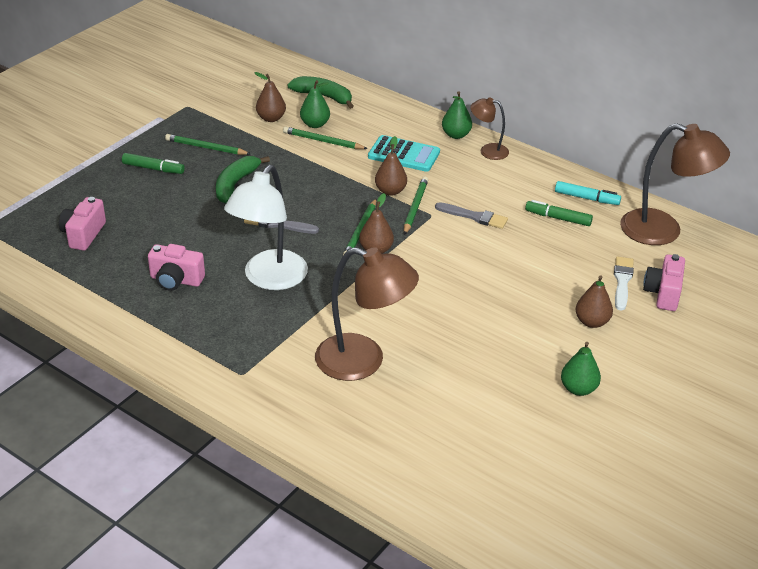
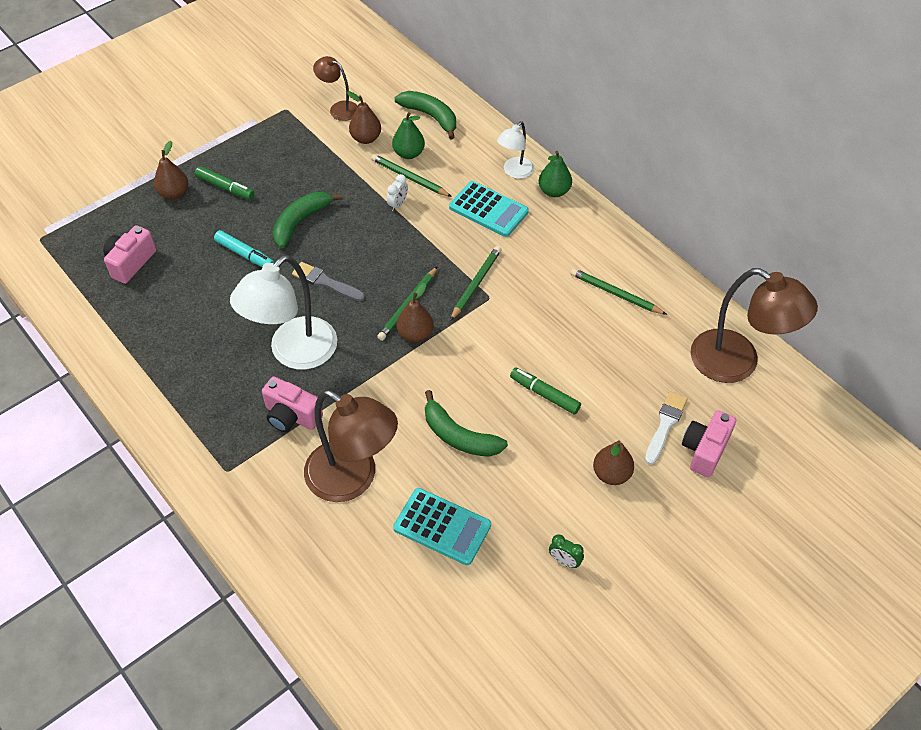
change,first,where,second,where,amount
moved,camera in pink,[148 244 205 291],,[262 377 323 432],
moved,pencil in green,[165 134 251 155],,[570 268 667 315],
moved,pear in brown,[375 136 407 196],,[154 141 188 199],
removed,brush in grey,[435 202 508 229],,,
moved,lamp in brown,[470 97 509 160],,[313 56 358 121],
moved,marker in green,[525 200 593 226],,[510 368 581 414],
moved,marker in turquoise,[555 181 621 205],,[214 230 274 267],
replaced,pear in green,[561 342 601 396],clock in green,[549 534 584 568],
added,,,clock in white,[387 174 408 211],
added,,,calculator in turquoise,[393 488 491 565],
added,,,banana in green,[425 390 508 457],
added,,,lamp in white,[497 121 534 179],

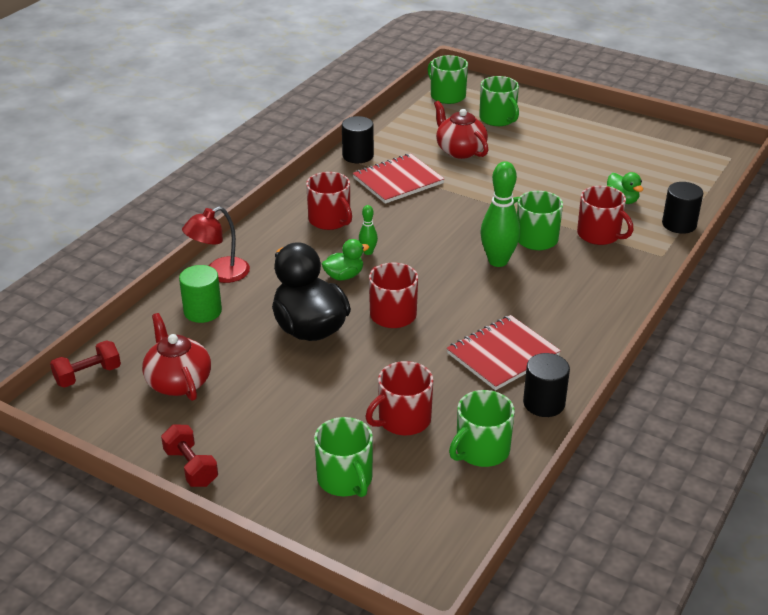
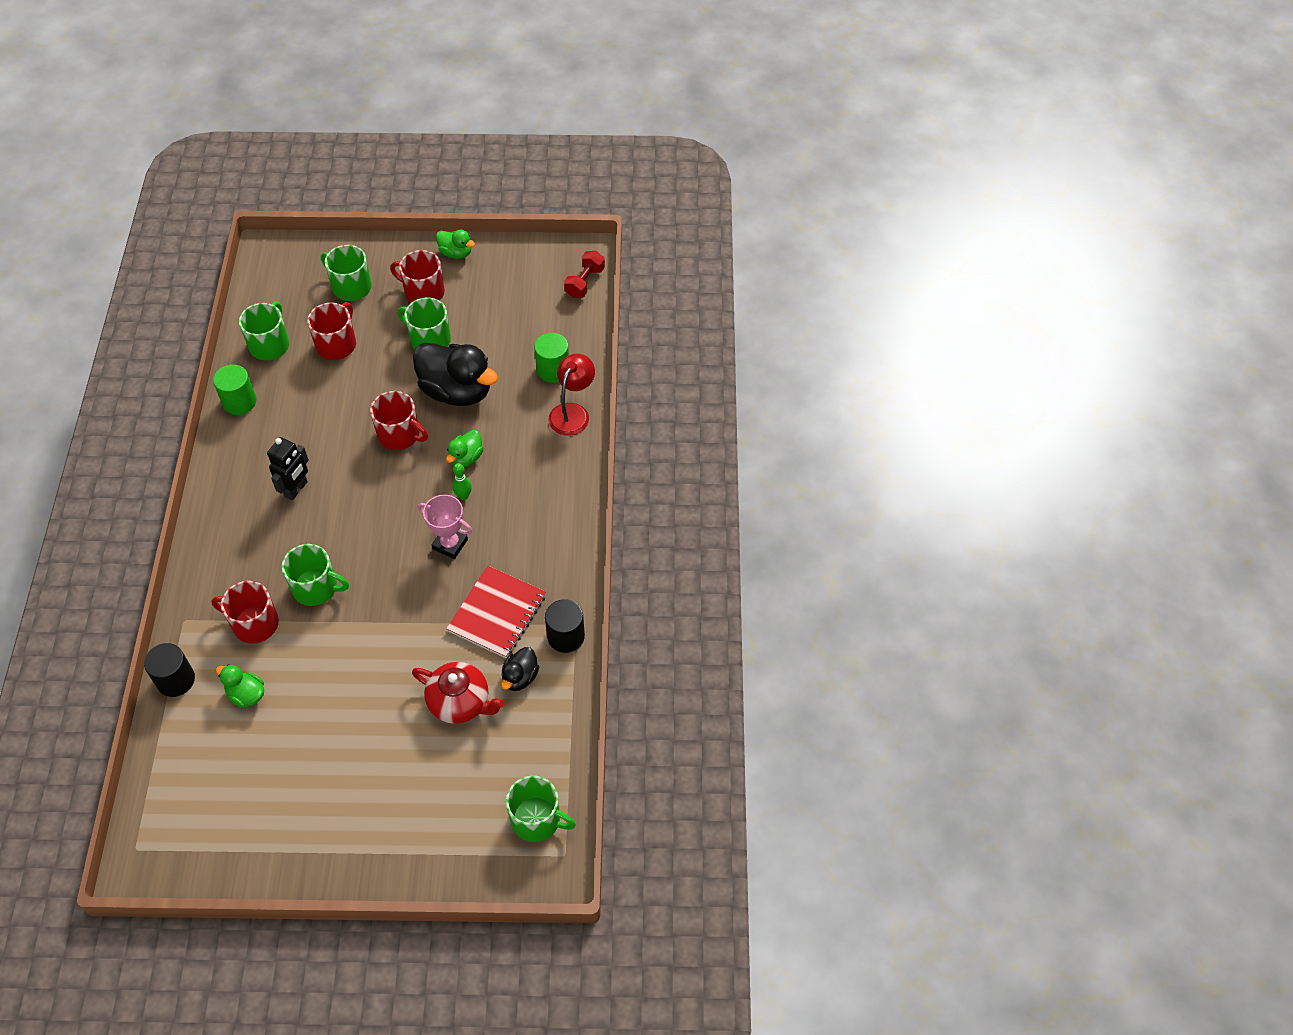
change,first,where,second,where,amount
removed,teapot in red,[142 313 211 401],,,
replaced,dumbbell in red,[161 424 218 487],duck in green,[436 230 475 259],
moved,mug in red,[306 172 352 230],,[390 250 445 303],
removed,notebook in red,[447 315 561 390],,,
moved,mug in green,[479 76 519 126],,[397 298 451 350],
removed,bowling pin in green,[481 161 520 267],,,
recoloured,cylinder in black,[523 353 570 417],cylinder in green,[213 364 257 415],
added,,,robot in black,[267 437 309 500],
added,,,trophy in pink,[417 495 472 559],
added,,,duck in black,[501 647 539 691],

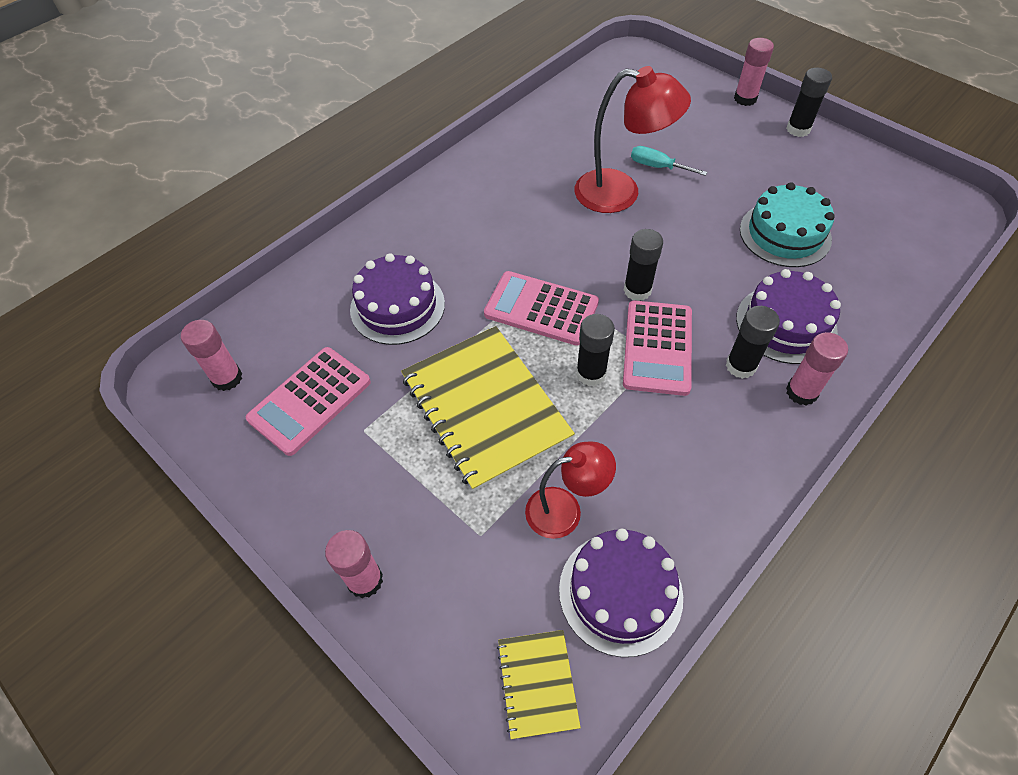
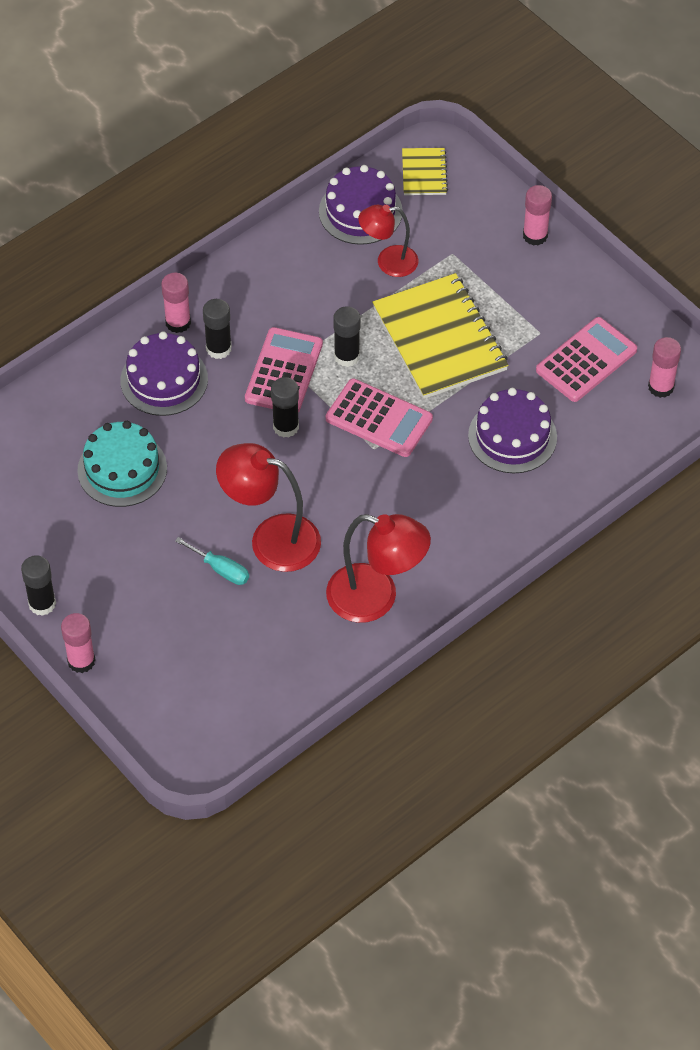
change,first,where,second,where,amount
added,,,lamp in red,[326 514 431 623],

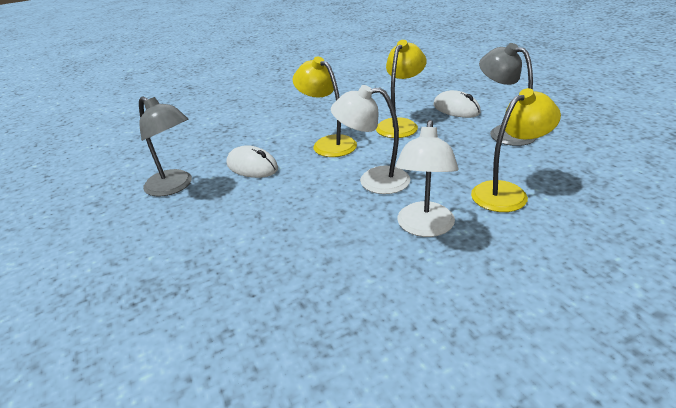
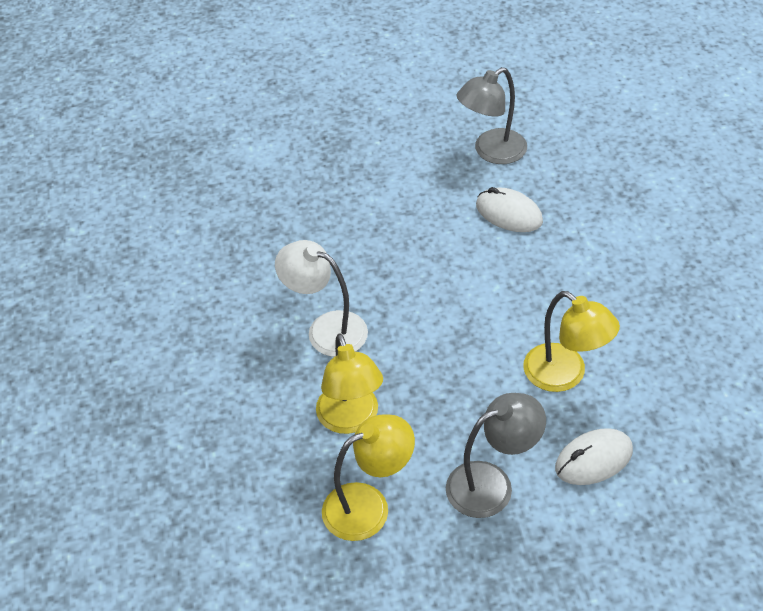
change,first,where,second,where,amount
turned,mouse in white,[226 145 278 178],,[476 187 543 232],75 degrees clockwise
moved,lamp in yellow,[292 56 357 157],,[322 415 415 541],
removed,lamp in white,[331 85 410 194],,,

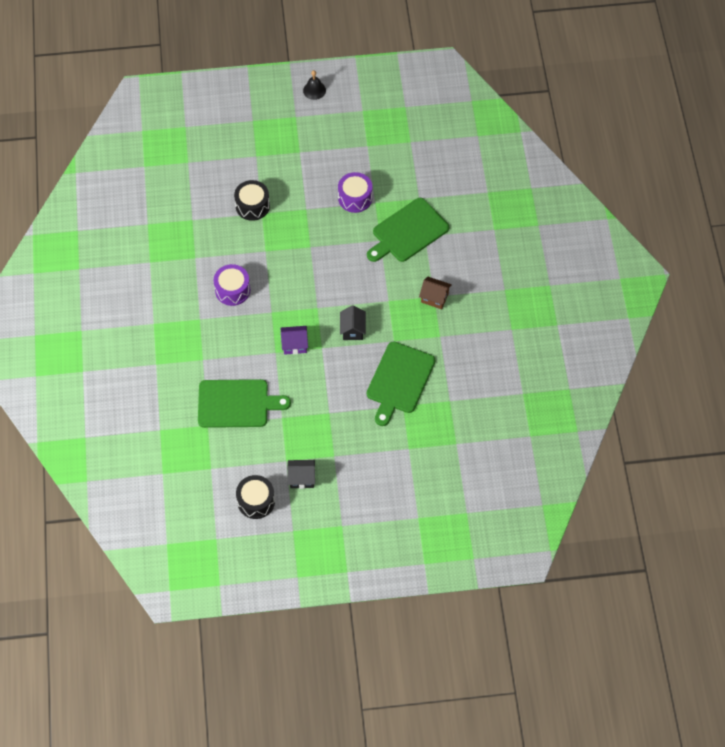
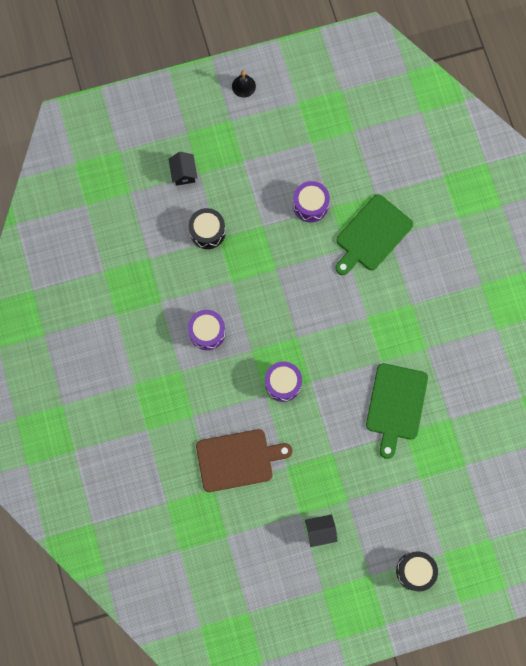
change,first,where,second,where,amount
recoloured,cutting board in green,[198 379 291 428],cutting board in brown,[196 429 293 492],
moved,drum in black,[236 475 275 519],,[396 552 438 591],
replaced,house in purple,[281 326 308 355],drum in purple,[265 361 302 402],
moved,house in black,[340 305 366 340],,[168 152 197 186],
removed,house in brown,[419 277 452 309],,,

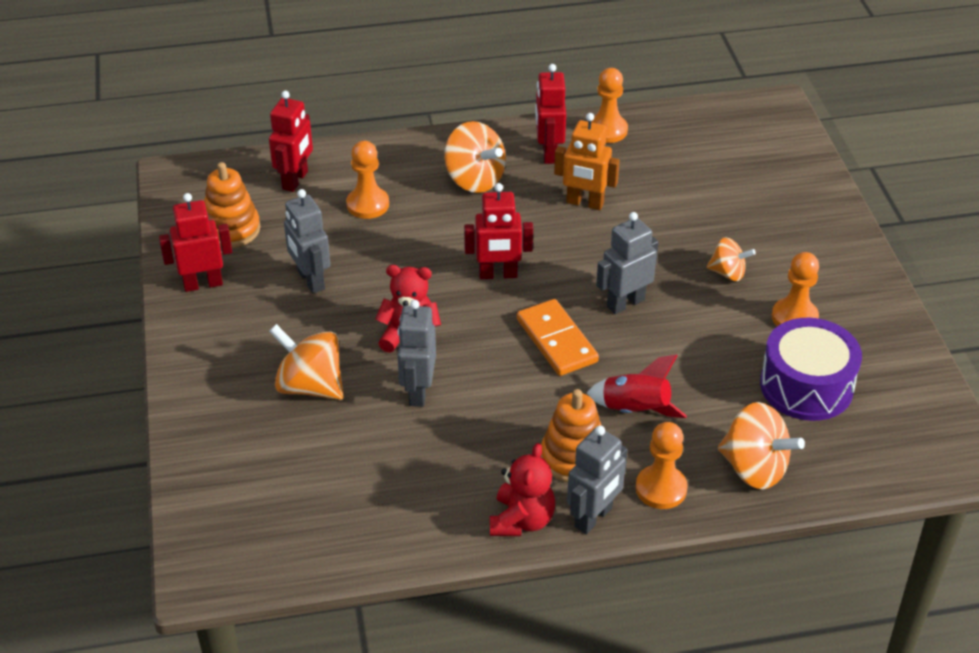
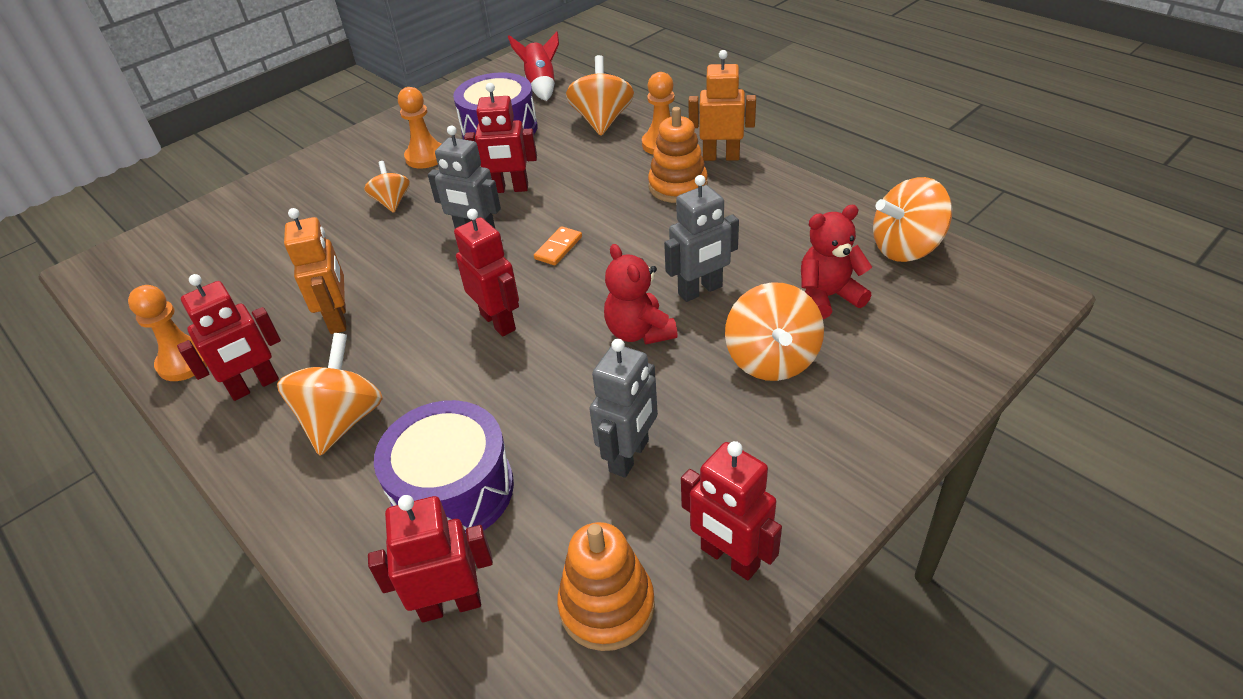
change,first,where,second,where,amount
replaced,pawn in orange,[346 141 389 219],drum in purple,[374 400 514 533],
moved,teddy bear in red,[490 443 555 536],,[801 205 872 319],
resized,domino in orange,[517 299 599 376],,[534 226 582 265],x0.55
recoloured,robot in grey,[567 426 628 534],robot in orange,[688 50 756 161],
moved,rocket in red,[587 354 687 418],,[508 32 559 101],
added,,,robot in red,[464 83 537 193],
added,,,spinning top in orange,[873 177 952 262],

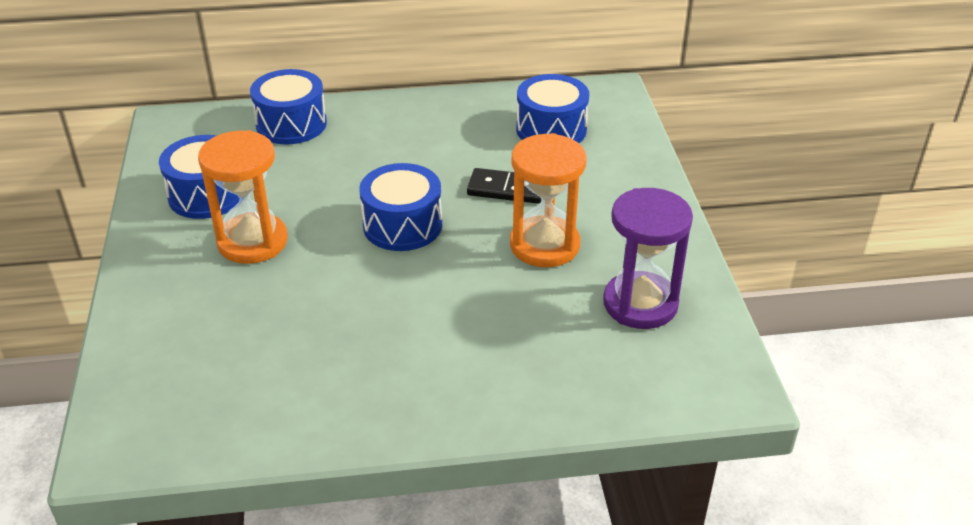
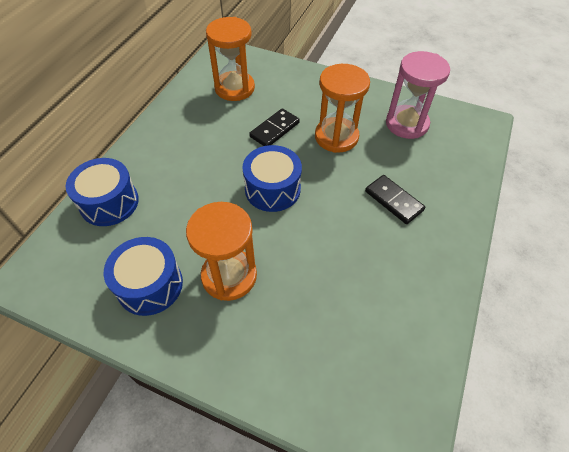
change,first,where,second,where,amount
replaced,drum in blue,[516 74 589 143],hourglass in orange,[206 17 255 101],
recoloured,hourglass in purple,[603 188 693 329],hourglass in pink,[386 51 450 139],
added,,,domino in black,[365 175 425 224],

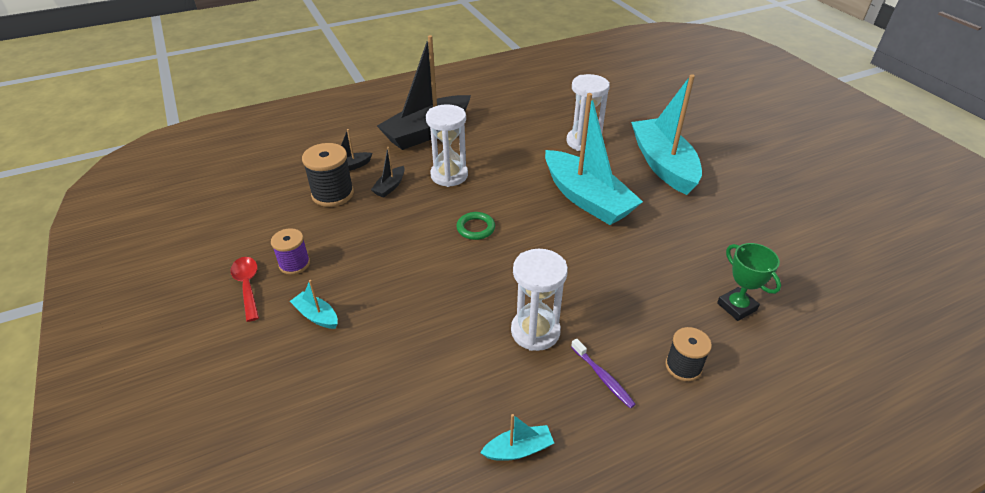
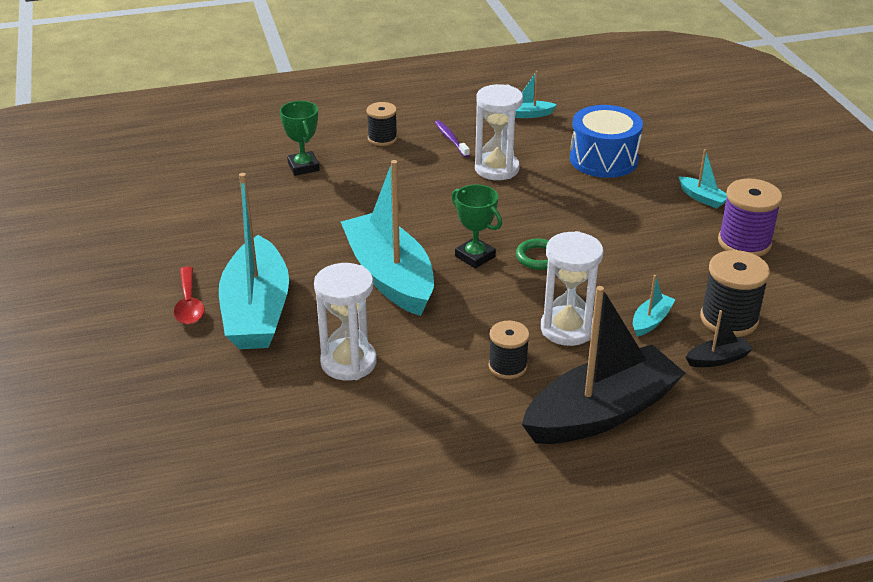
change,first,where,second,where,amount
moved,spoon in red,[231 257 259 322],,[173 266 205 324],
resized,spool in purple,[271 228 310 275],,[718 179 783 257],x1.56
recoloured,boat in black,[371 147 405 198],boat in turquoise,[633 275 676 337],
added,,,trophy in green,[451 184 502 268],
added,,,spool in black,[488 321 530 379],
added,,,drum in blue,[570 105 643 178],

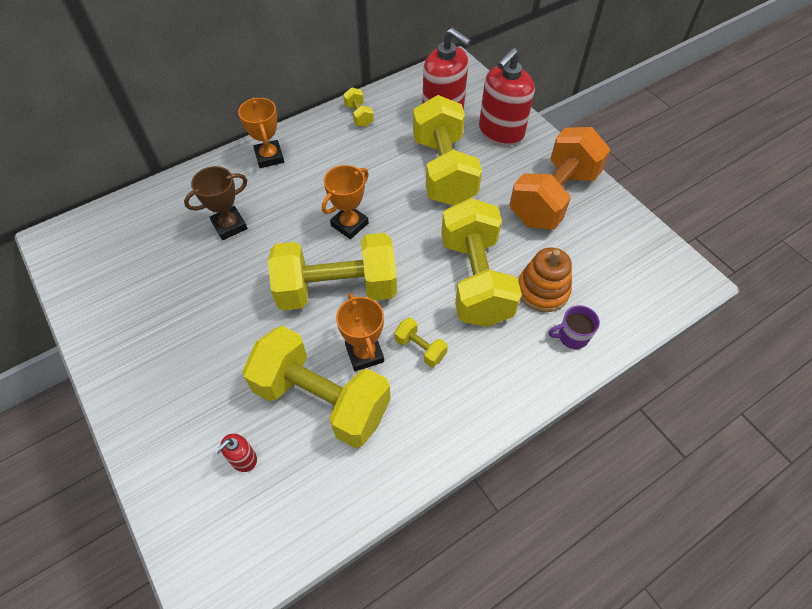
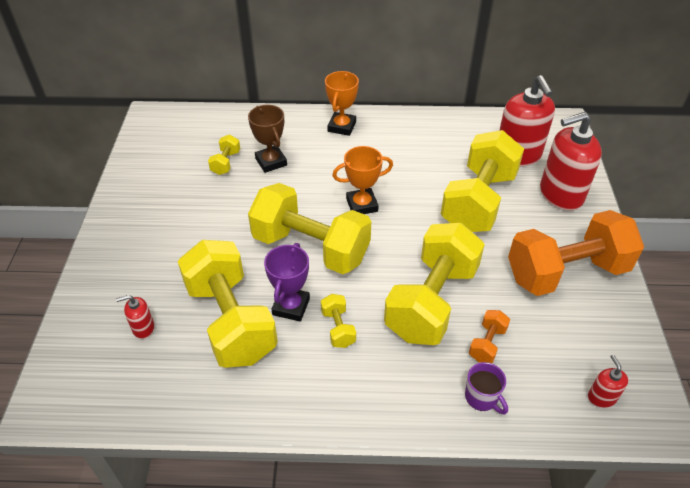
change,first,where,second,where,amount
turned,trophy in brown,[184 166 247 240],,[248 105 287 173],60 degrees clockwise
recoloured,trophy in orange,[336 293 384 371],trophy in purple,[264 243 310 322],
moved,dumbbell in yellow,[343 88 374 127],,[208 135 240 175],
replaced,stacking toy in orange,[518 247 572 312],dumbbell in orange,[469 310 510 363],
turned,mug in purple,[548 305 600 349],,[465 362 508 414],150 degrees counterclockwise
added,,,soap dispenser in red,[588 355 628 408],

